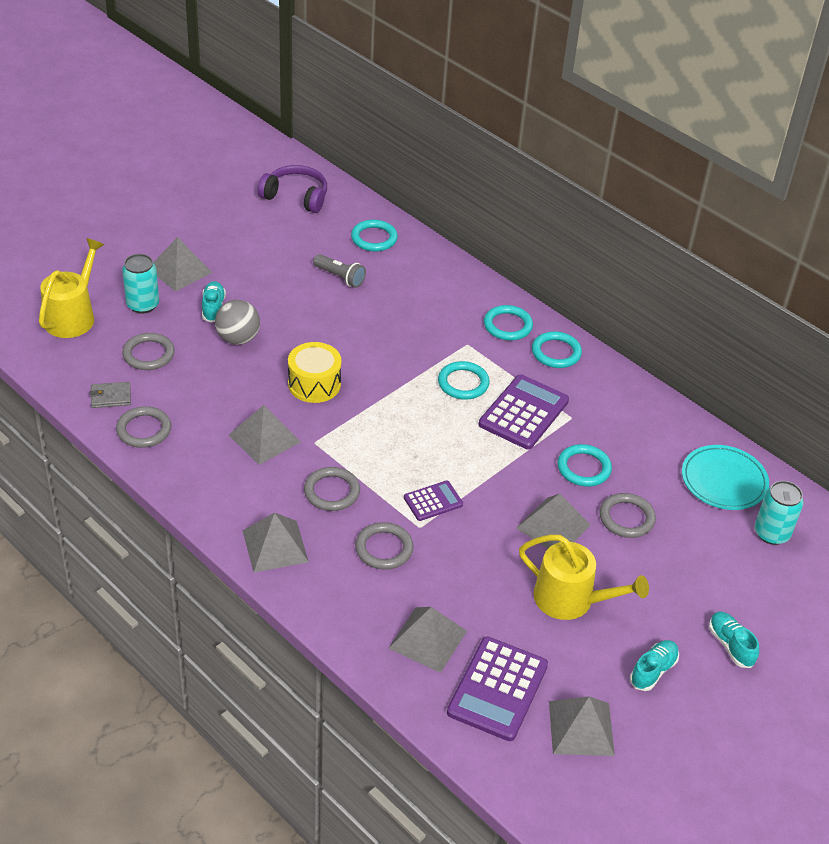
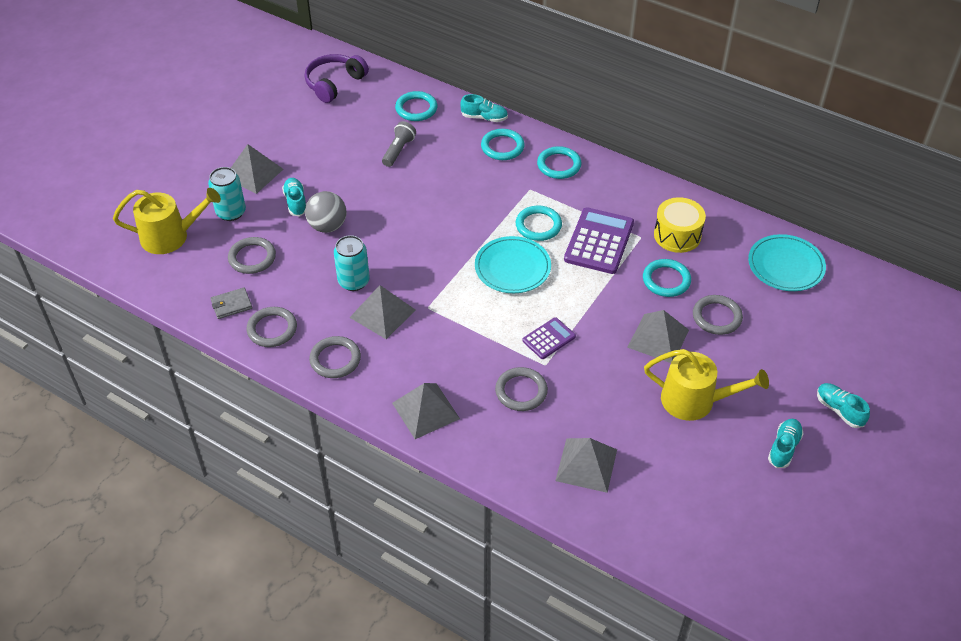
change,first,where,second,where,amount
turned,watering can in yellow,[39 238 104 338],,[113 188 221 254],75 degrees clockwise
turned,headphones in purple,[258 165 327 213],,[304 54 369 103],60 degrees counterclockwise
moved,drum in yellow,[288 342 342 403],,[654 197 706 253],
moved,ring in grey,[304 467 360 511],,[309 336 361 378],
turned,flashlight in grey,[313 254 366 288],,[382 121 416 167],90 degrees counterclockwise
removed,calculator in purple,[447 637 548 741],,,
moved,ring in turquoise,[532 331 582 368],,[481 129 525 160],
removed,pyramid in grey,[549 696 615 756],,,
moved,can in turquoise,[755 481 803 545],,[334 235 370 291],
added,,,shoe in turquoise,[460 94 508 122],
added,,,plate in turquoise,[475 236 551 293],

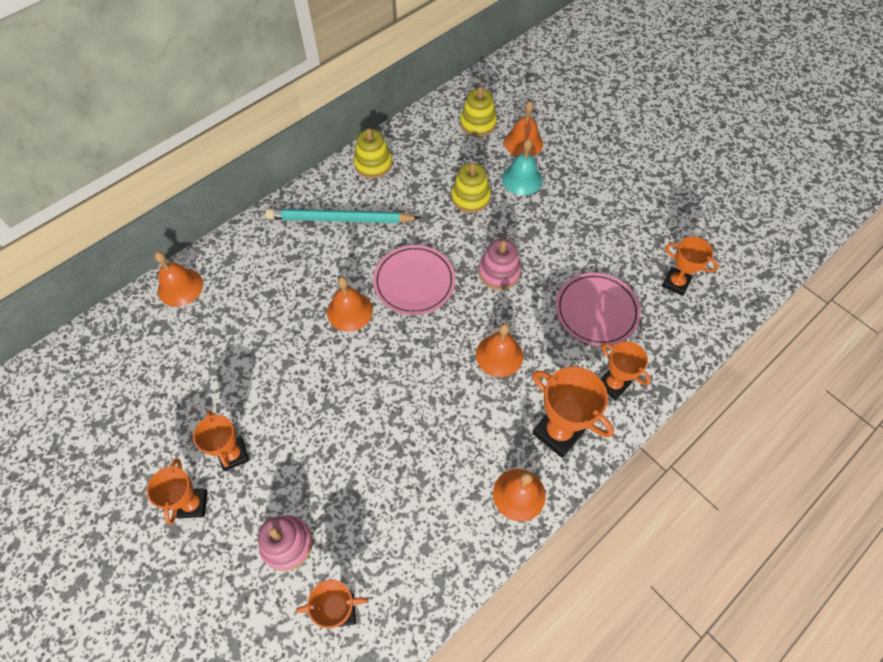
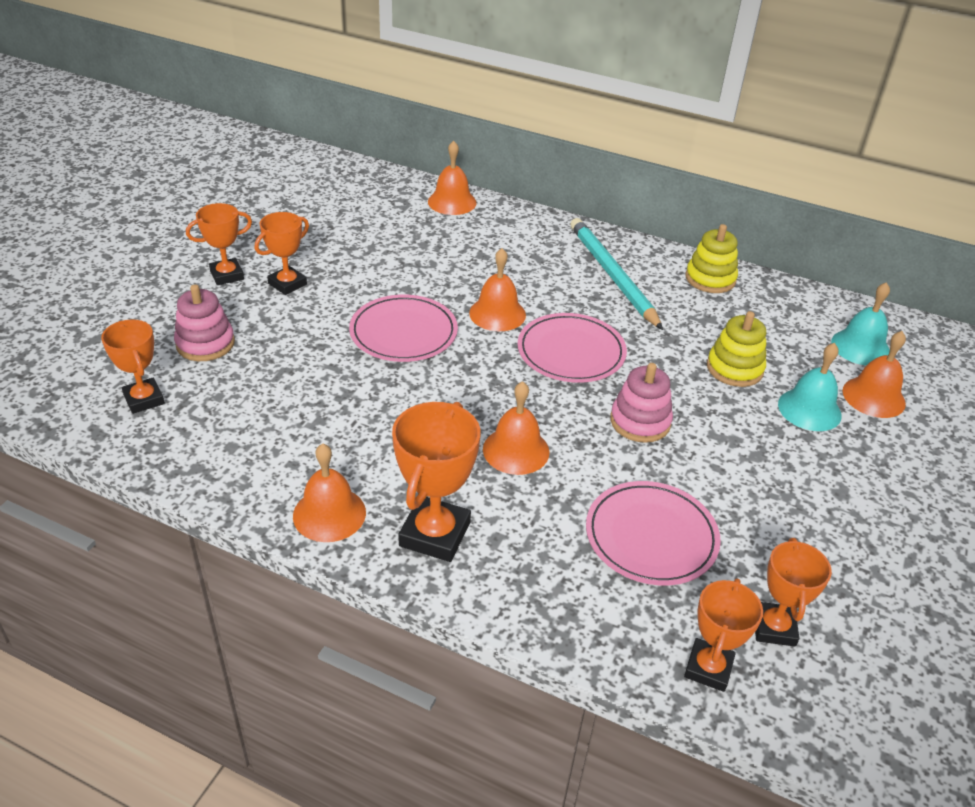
change,first,where,second,where,amount
replaced,stacking toy in yellow,[460 87 497 137],bell in turquoise,[831 282 890 365],
moved,trophy in orange,[601 341 651 400],,[684 579 763 692],
added,,,plate in pink,[349 295 458 362],

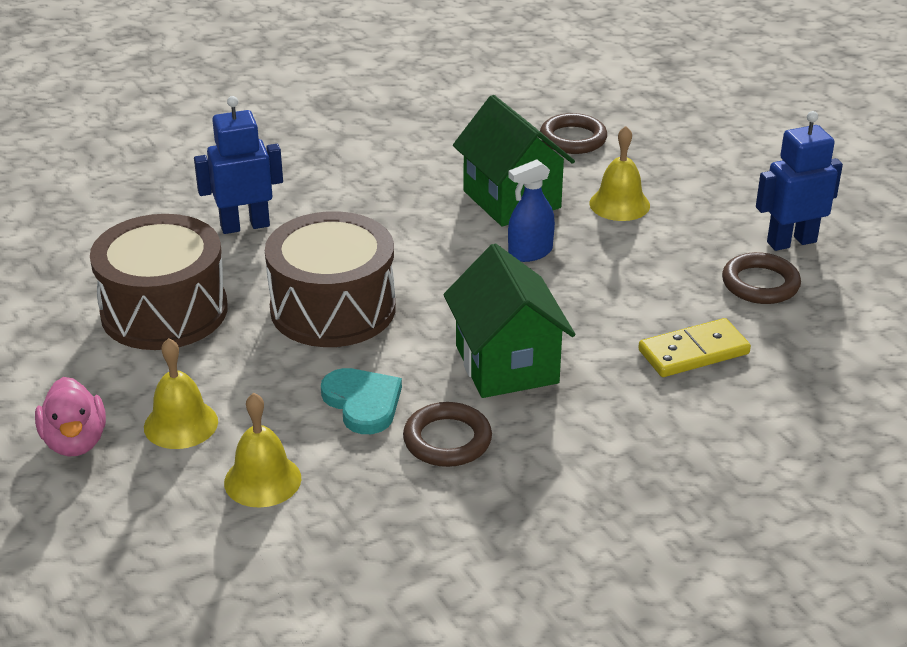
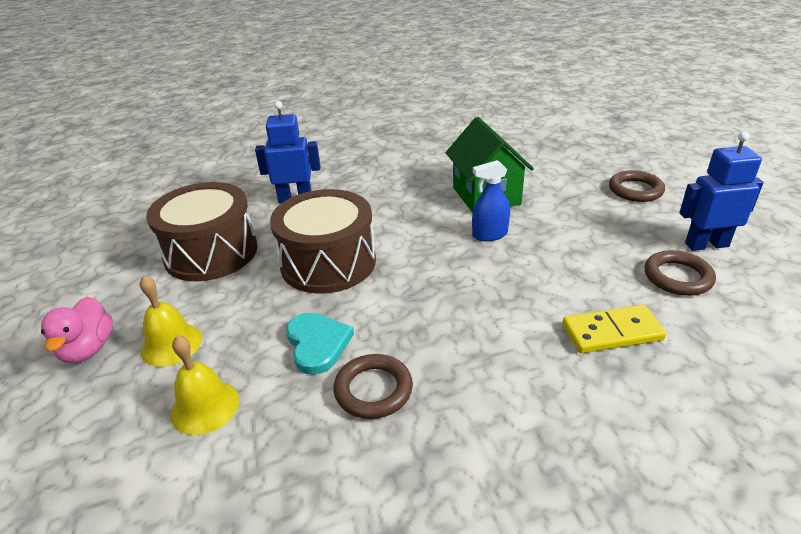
change,first,where,second,where,amount
removed,house in green,[443 244 575 398],,,
moved,ring in brown,[540 113 607 154],,[609 170 665 202],
removed,bell in yellow,[589 126 650 221],,,

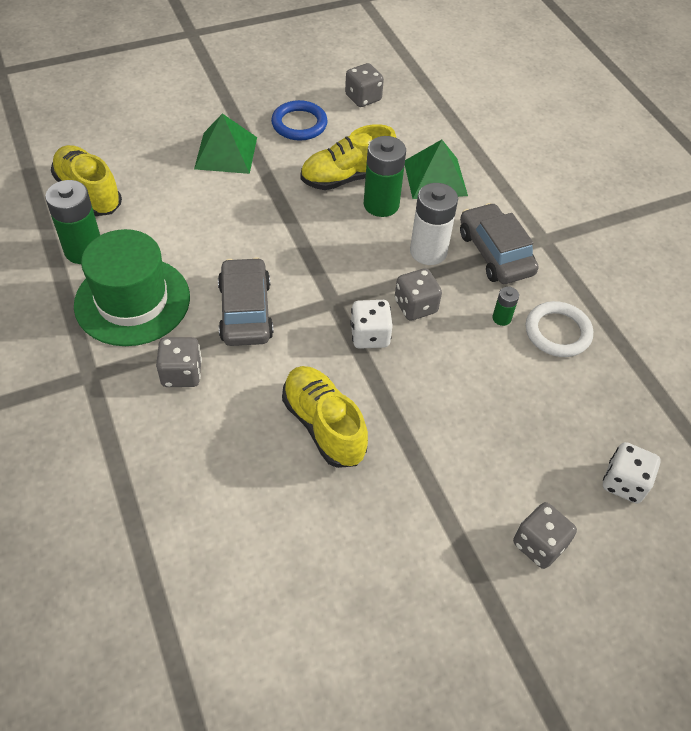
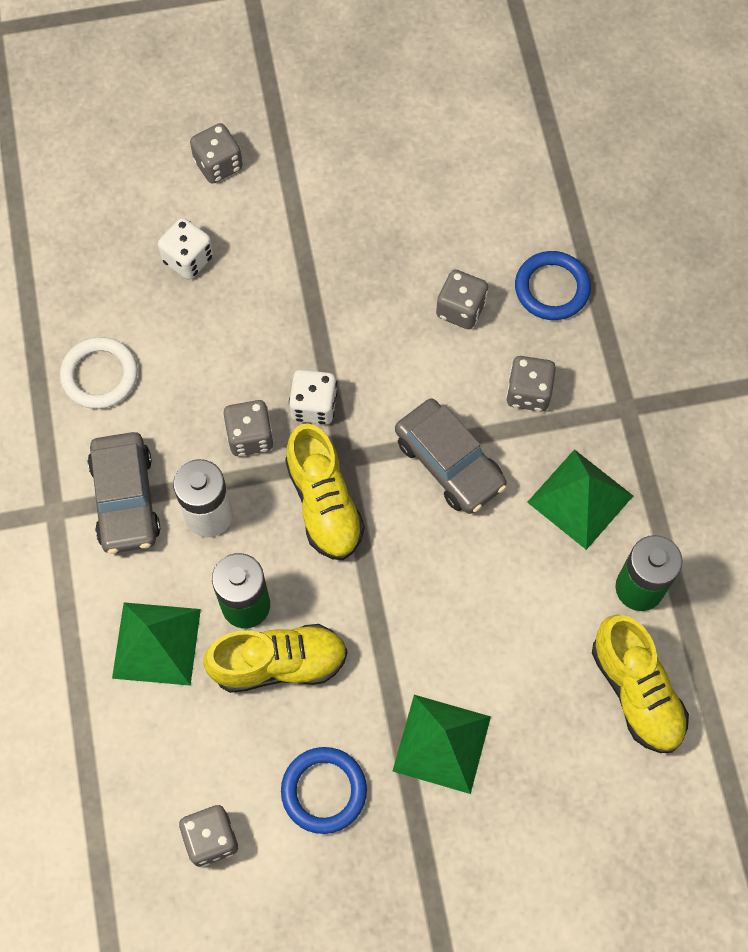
change,first,where,second,where,amount
replaced,hat in green,[74 229 190 346],pyramid in green,[527 449 633 550],
turned,car in grey,[218 257 274 346],,[395 398 507 514],45 degrees counterclockwise
moved,shoe in yellow,[282 366 368 468],,[285 423 365 560],
removed,battery in green,[492 287 519 326],,,
moved,dice in white,[603 442 661 503],,[158 218 214 280],
added,,,dice in grey,[436 270 488 329],
added,,,ring in blue,[515 251 591 320],

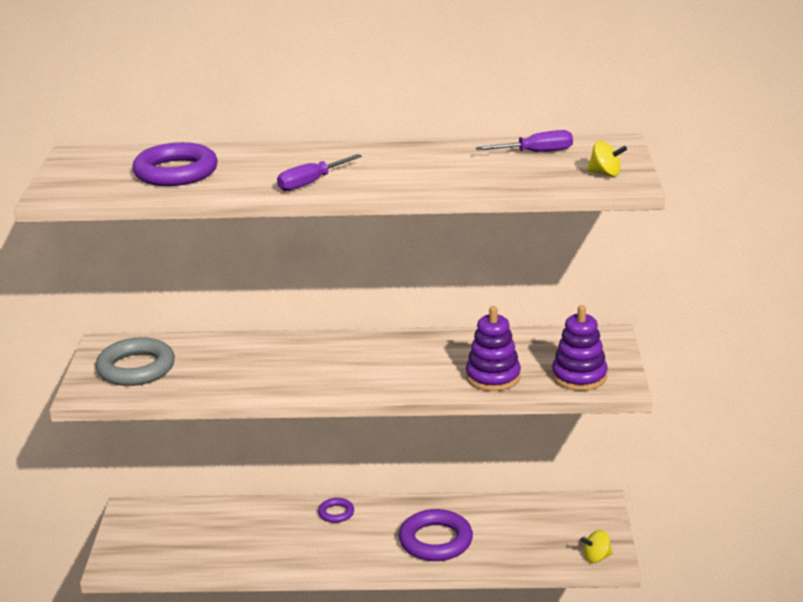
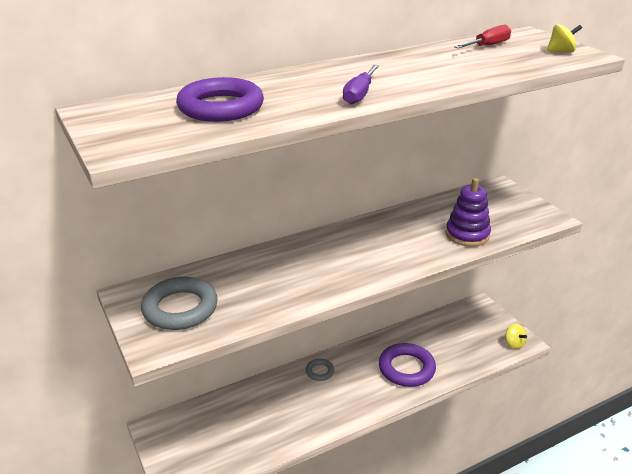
change,first,where,second,where,amount
recoloured,ring in purple,[318 498 354 523],ring in grey,[306 359 334 381],
recoloured,screwdriver in purple,[476 130 573 152],screwdriver in red,[454 24 511 48],
removed,stacking toy in purple,[552 305 608 391],,,
turned,spinning top in yellow,[580 530 613 563],,[506 324 527 349],75 degrees counterclockwise

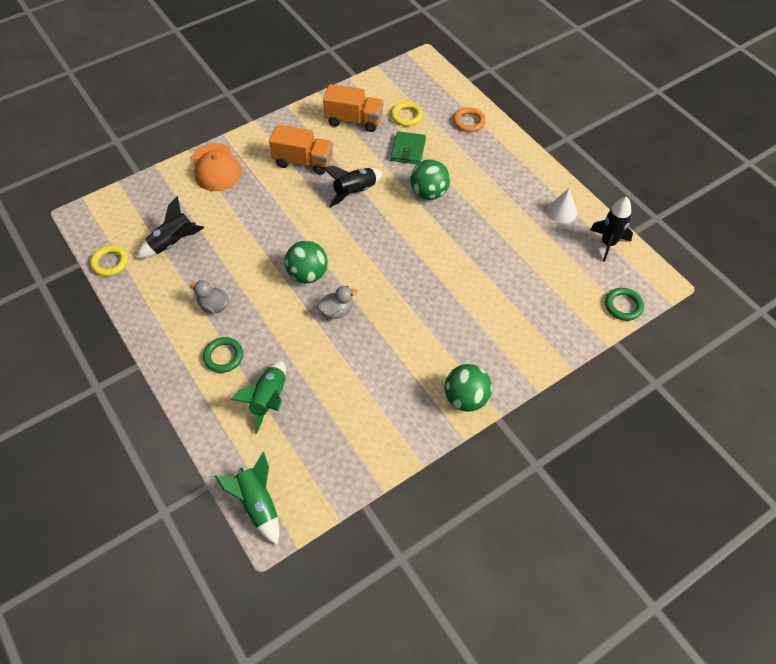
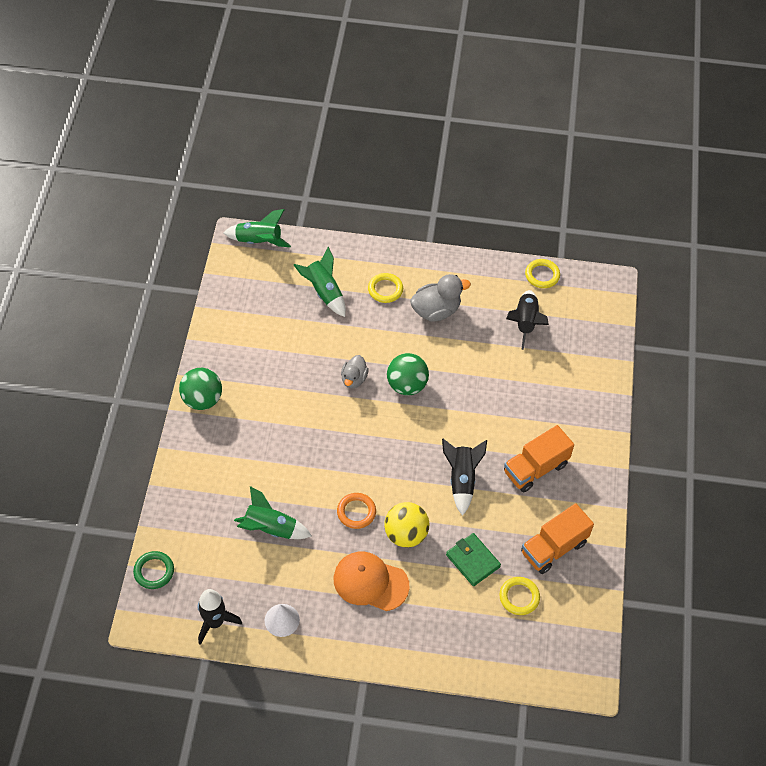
change,first,where,second,where,amount
resized,duck in grey,[190 280 229 314],,[410 274 471 321],x1.57
moved,cap in orange,[191 143 242 191],,[334 551 409 611],
recoloured,ring in green,[203 337 243 373],ring in yellow,[368 273 403 303],
recoloured,ball in green,[410 159 450 200],ball in yellow,[384 502 429 548],
moved,ring in orange,[453 107 486 132],,[337 493 376 529],
added,,,rocket in green,[234 486 312 539],

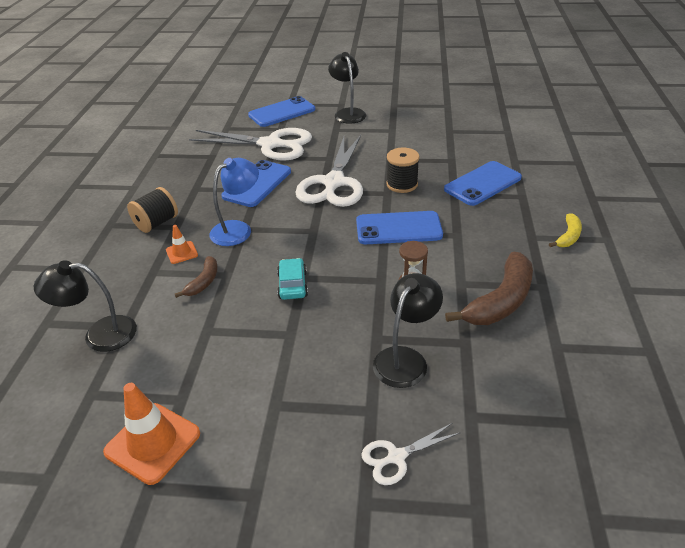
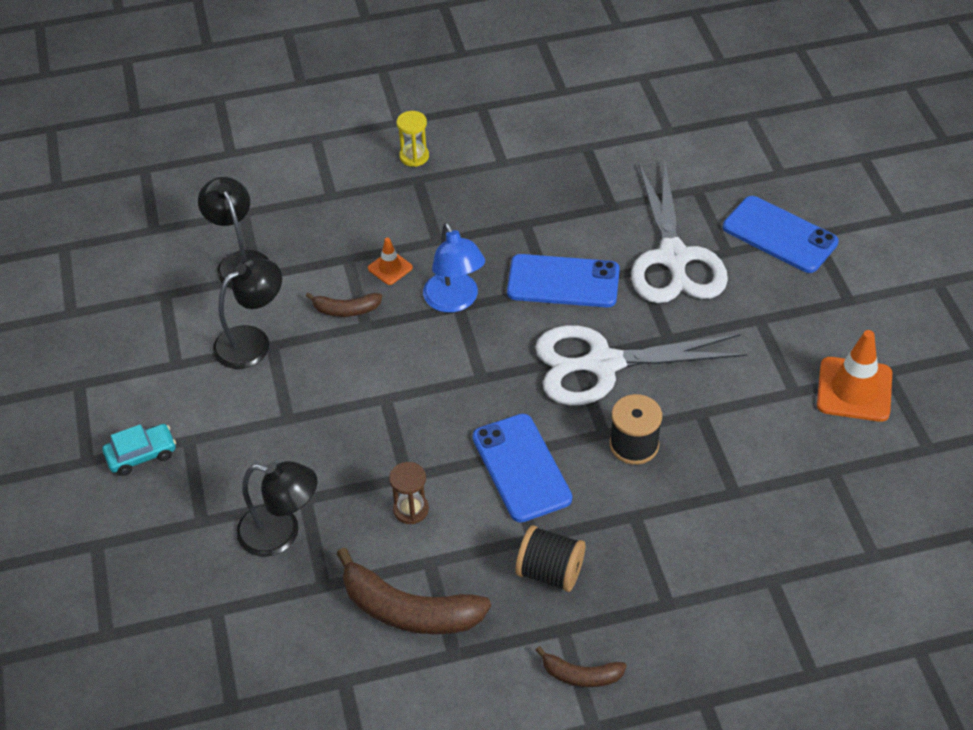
change,first,where,second,where,amount
moved,traffic cone in orange,[103 383 200 485],,[817 330 892 422],
moved,spool in black,[127 187 178 233],,[516 525 585 592],
turned,lamp in blue,[209 158 259 246],,[423 222 485 313],45 degrees clockwise
moved,car in turquoise,[277 258 308 300],,[103 424 176 476],
moved,lamp in black,[328 52 366 124],,[213 258 282 369],
removed,scissors in white,[361 423 461 485],,,
removed,phone in blue,[444 161 522 206],,,
recoloured,banana in yellow,[549 214 582 247],banana in brown,[536 646 627 687],
added,,,hourglass in yellow,[397 111 429 167],

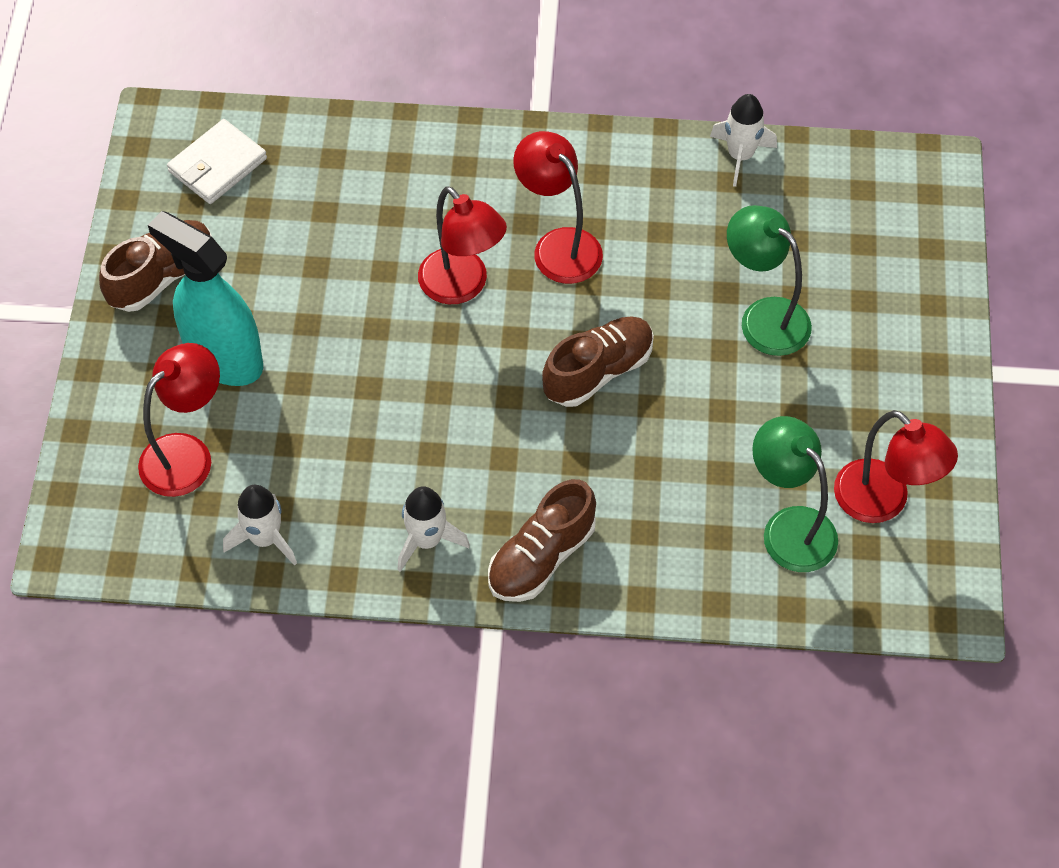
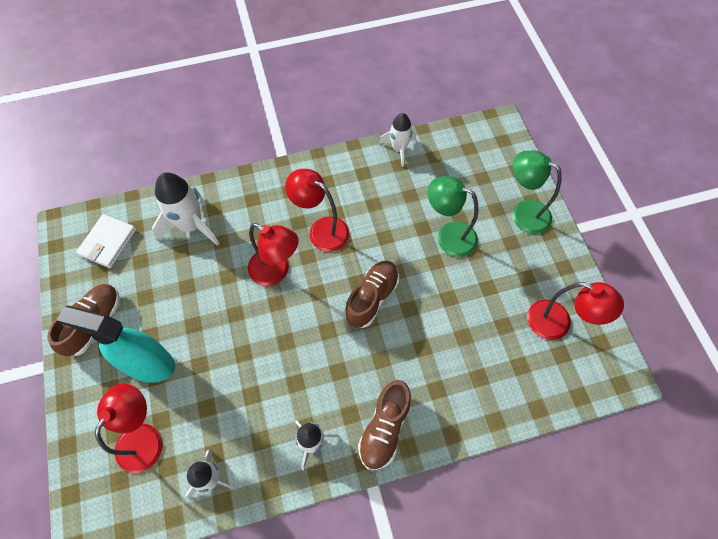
change,first,where,second,where,amount
moved,lamp in green,[752 416 838 572],,[513 151 562 234],
added,,,rocket in white,[152 172 219 246],

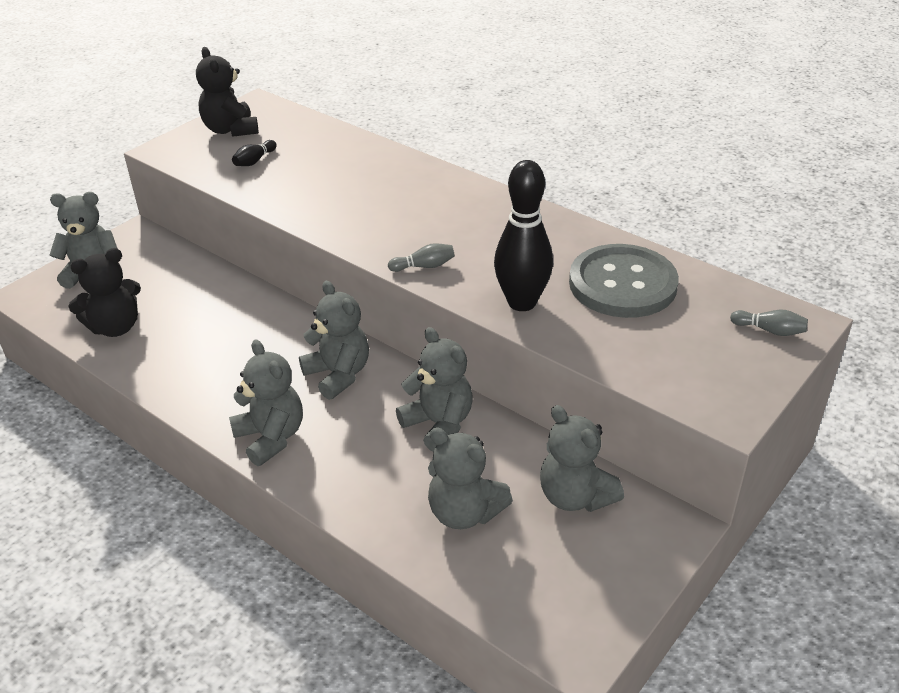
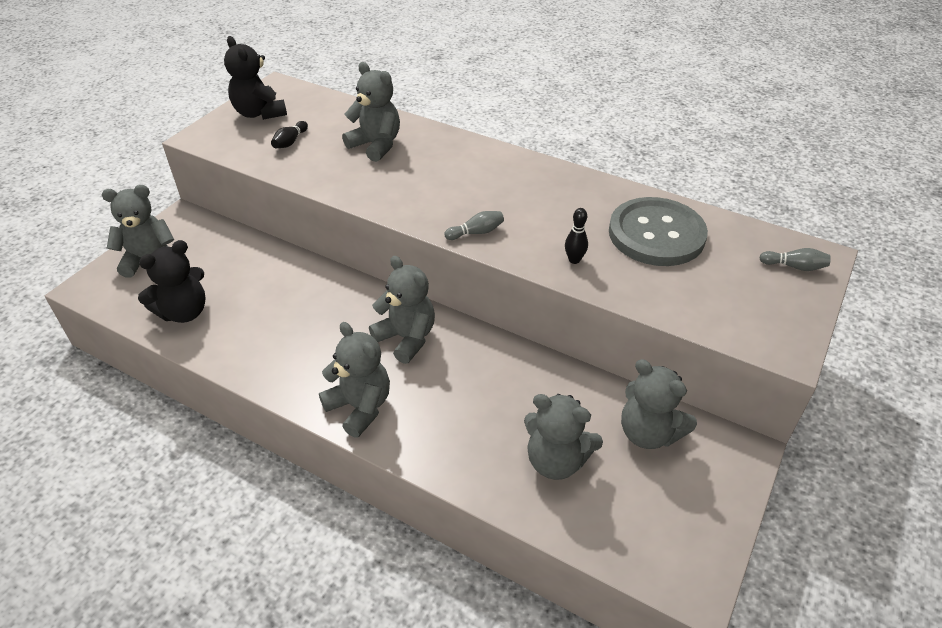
change,first,where,second,where,amount
moved,teddy bear in grey,[396 327 473 452],,[342 62 400 162],
resized,bowling pin in black,[494 160 553 311],,[565 208 588 264],x0.44

